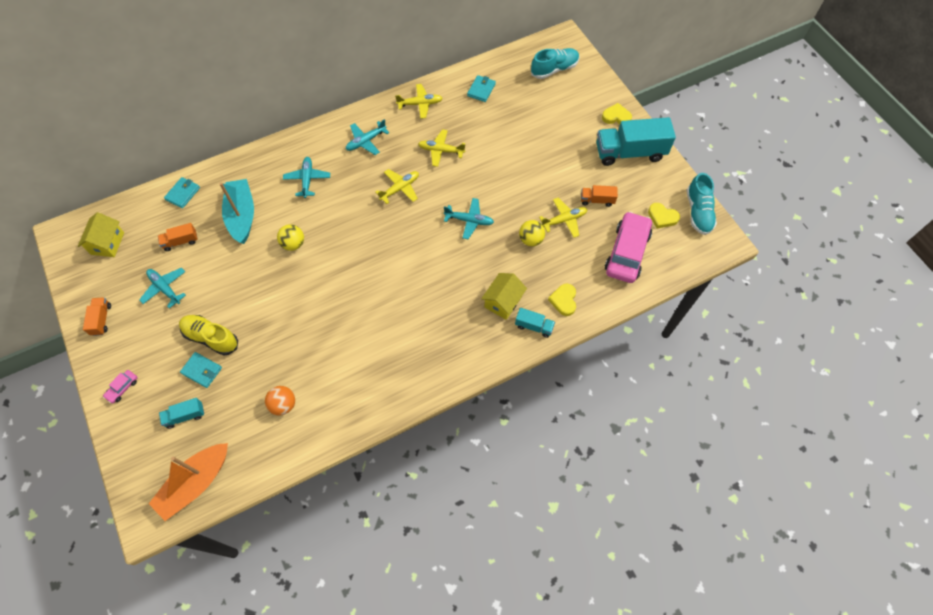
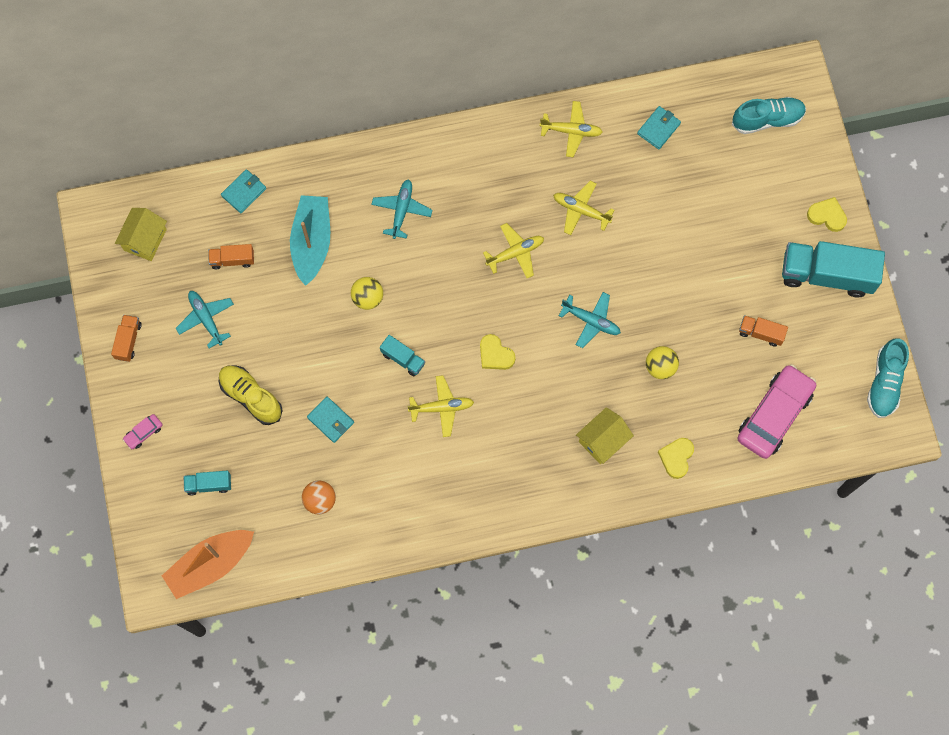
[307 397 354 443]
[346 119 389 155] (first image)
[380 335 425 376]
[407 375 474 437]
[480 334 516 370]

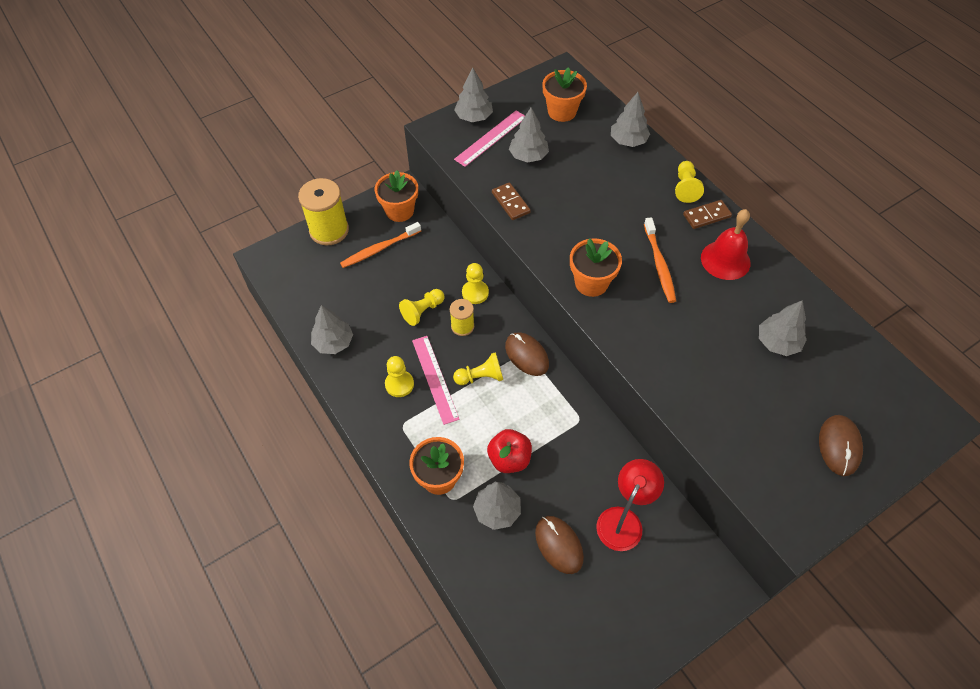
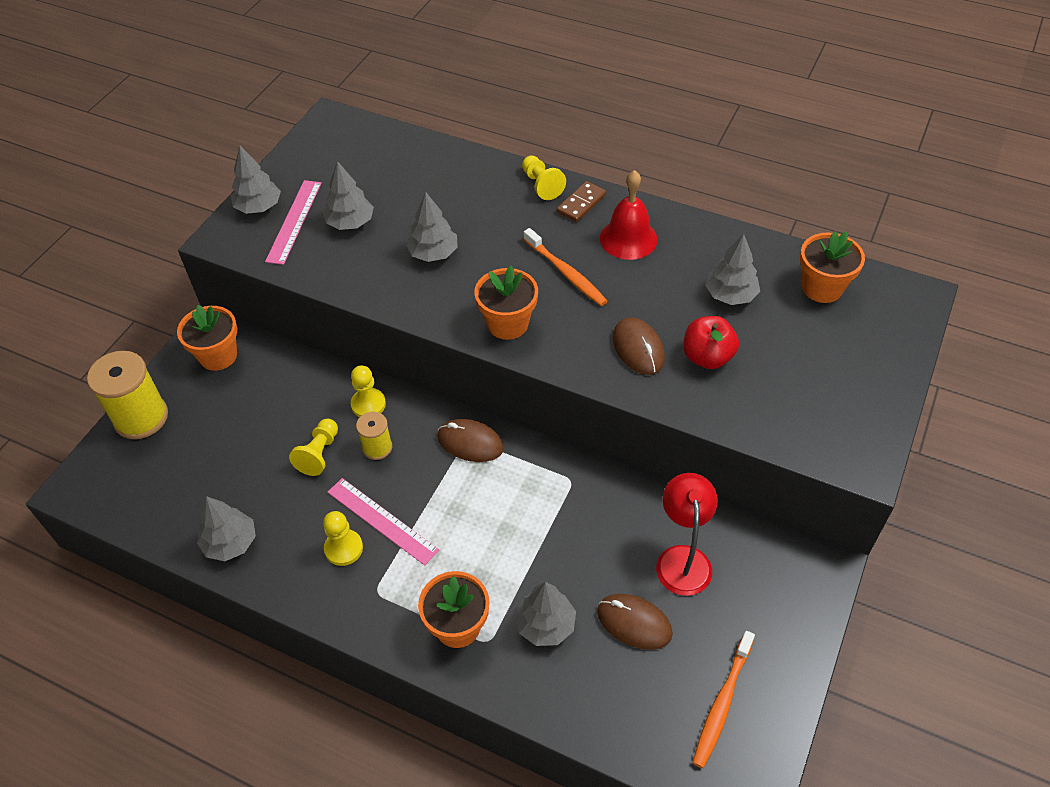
[693 631 755 768]
[453 352 503 385] (first image)
[683 316 739 369]
[492 182 531 220] (first image)
[800 231 865 303]
[406 192 458 262]
[613 317 665 375]

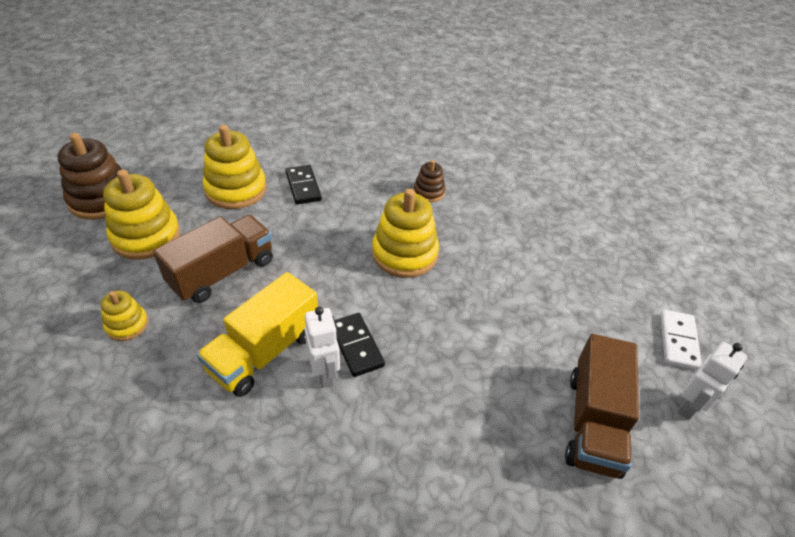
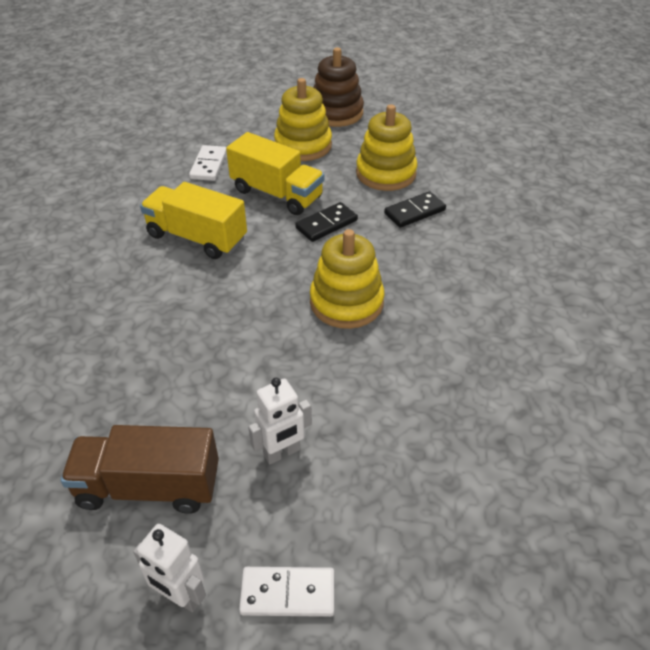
[189 145 227 181]
[226 132 324 215]
[248 378 312 465]
[295 202 358 242]
[414 160 446 202] (first image)

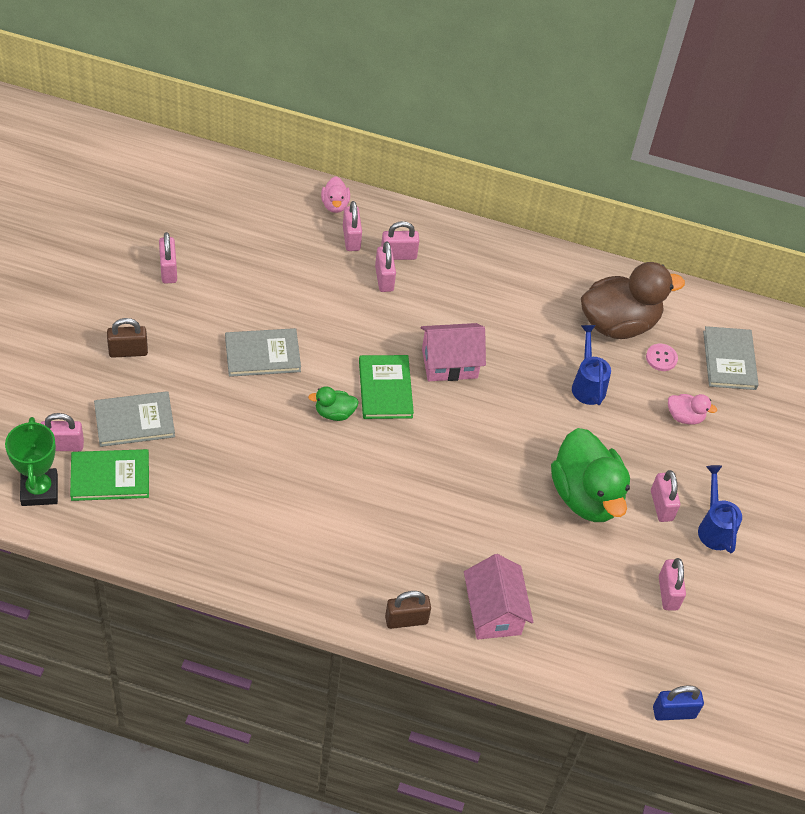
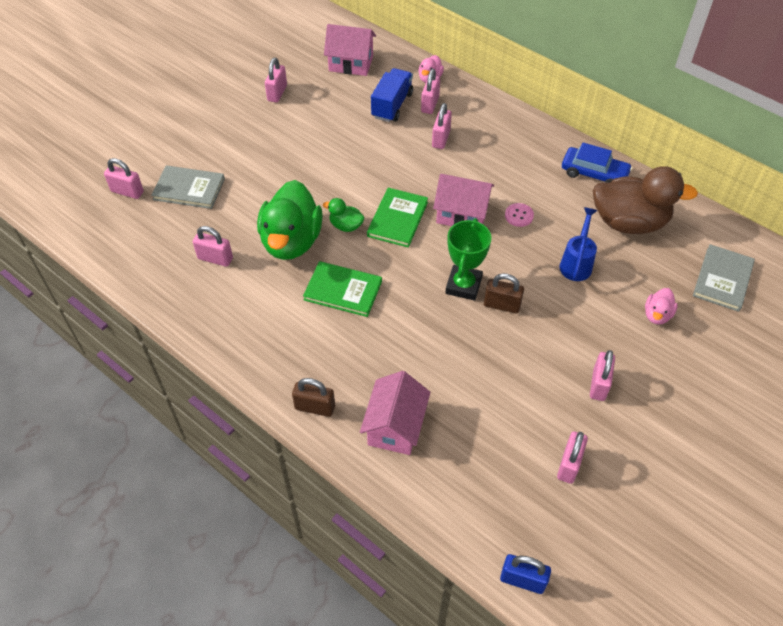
[445 218 492 301]
[303 261 382 317]
[484 273 524 313]
[225 328 301 377] (first image)
[193 226 233 267]
[257 180 323 260]
[505 203 534 227]
[645 288 678 325]
[698 465 742 553] (first image)
[324 24 376 76]
[371 68 413 122]
[562 142 632 183]

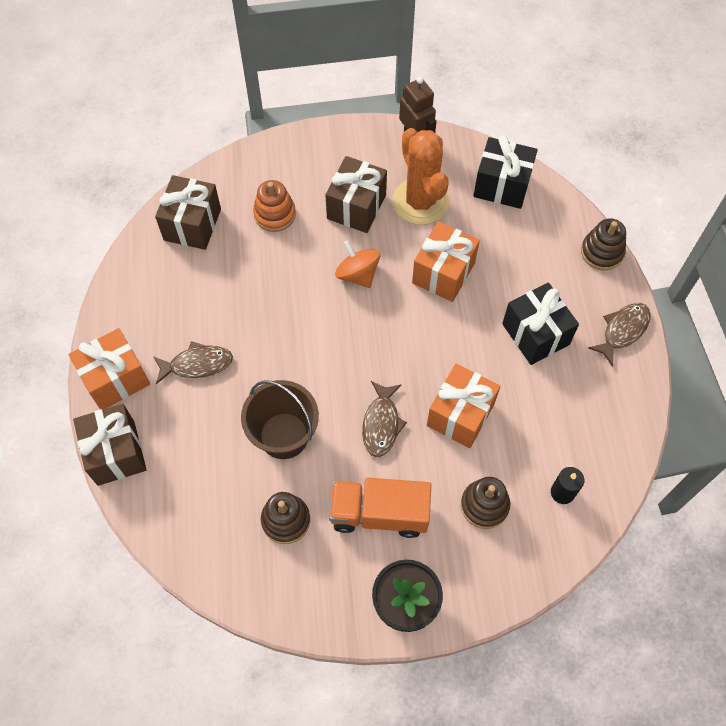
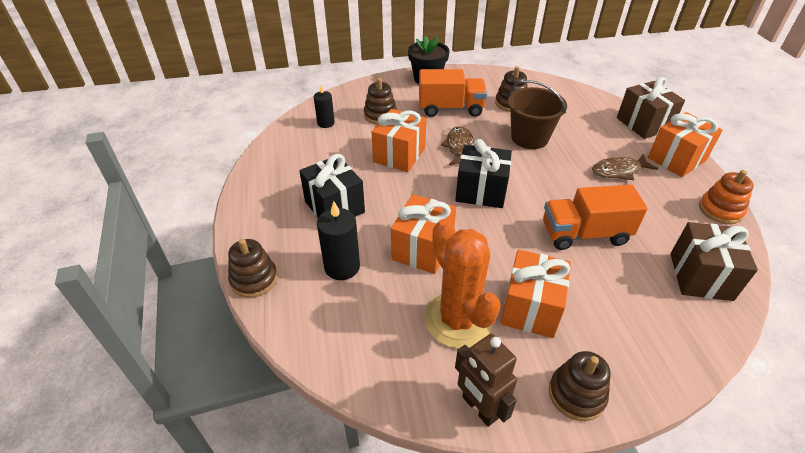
[699 170 754 224]
[501 250 571 338]
[335 241 380 288] (first image)
[455 139 512 208]
[588 303 651 367] (first image)
[317 201 360 280]
[543 184 648 250]
[549 351 611 421]

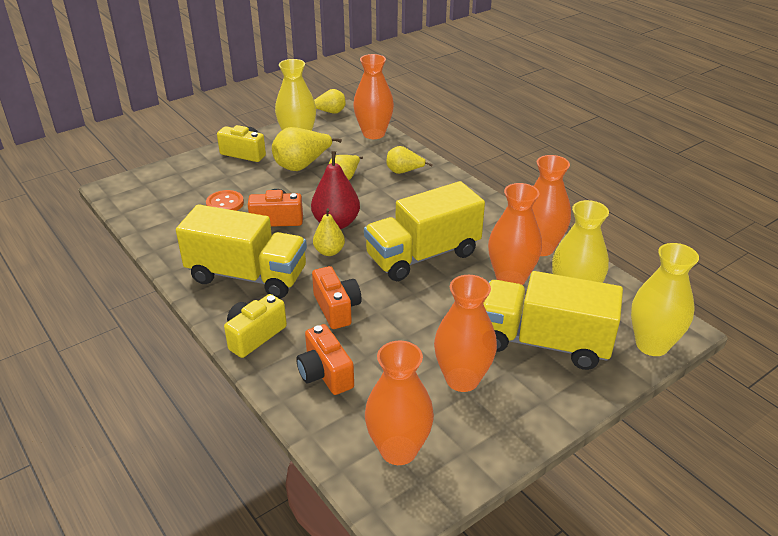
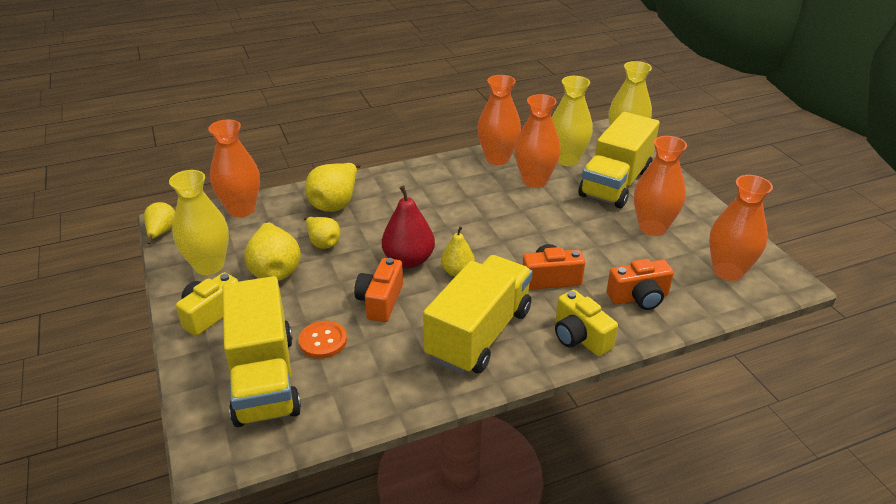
[222 276 301 427]
[305 163 361 212]

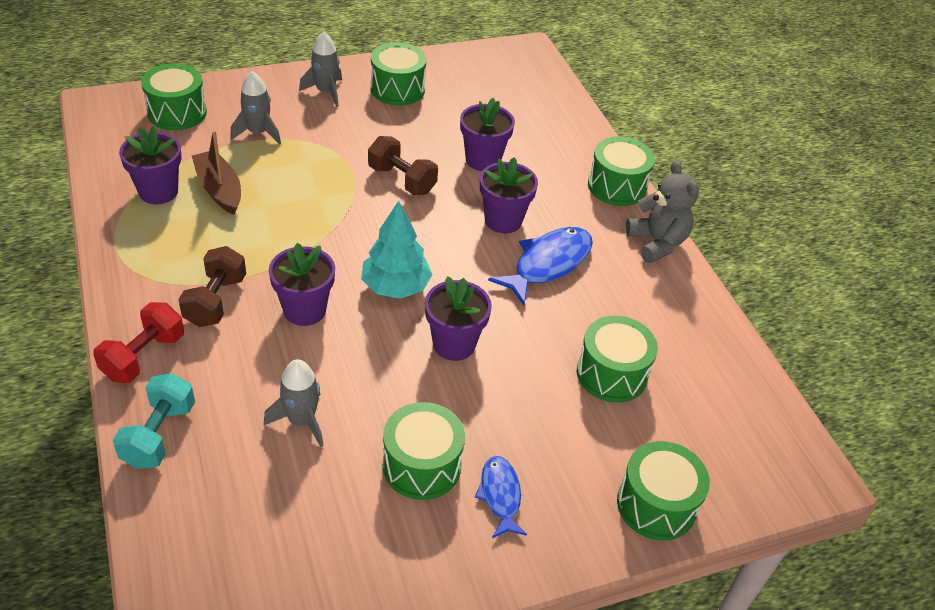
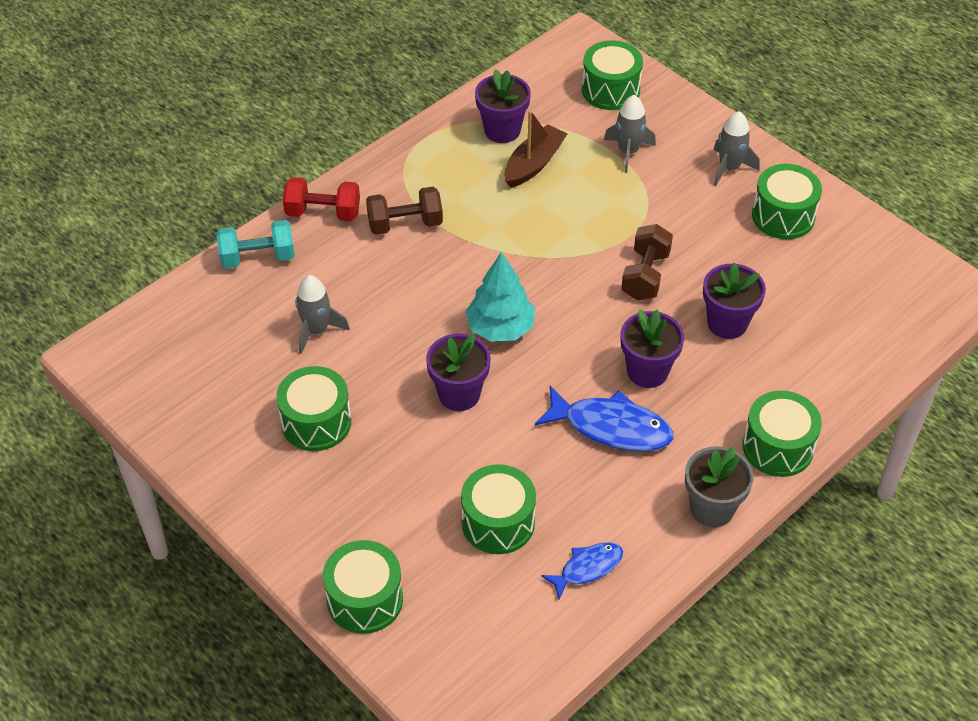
[269 243 335 326] (first image)
[541 542 623 599]
[685 446 754 527]

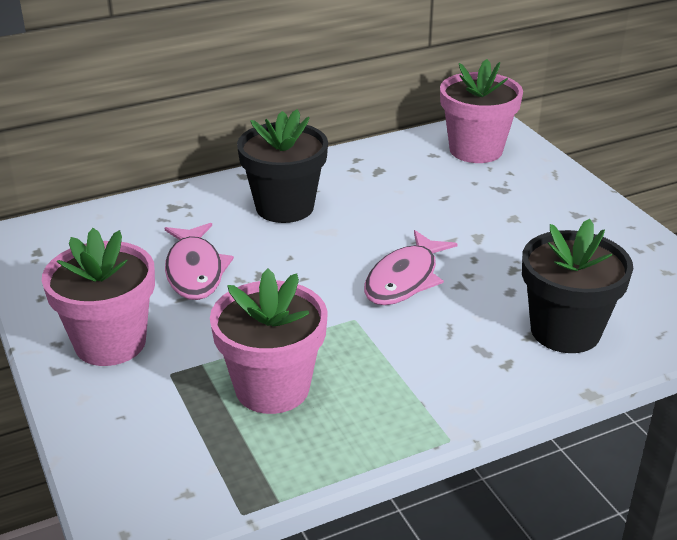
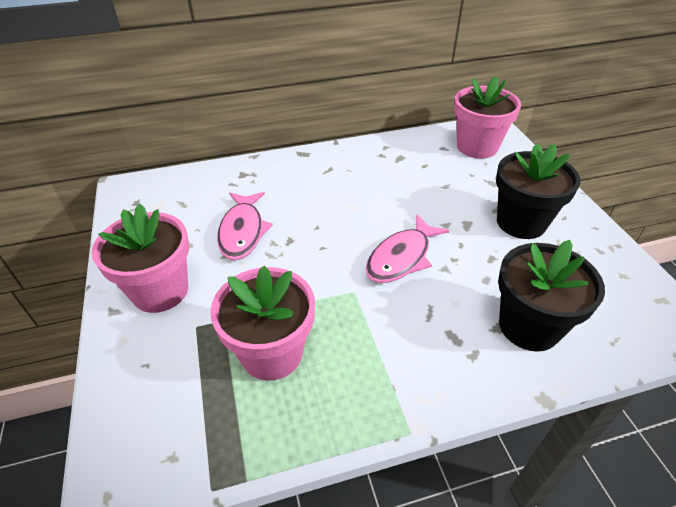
[496 143 581 239]

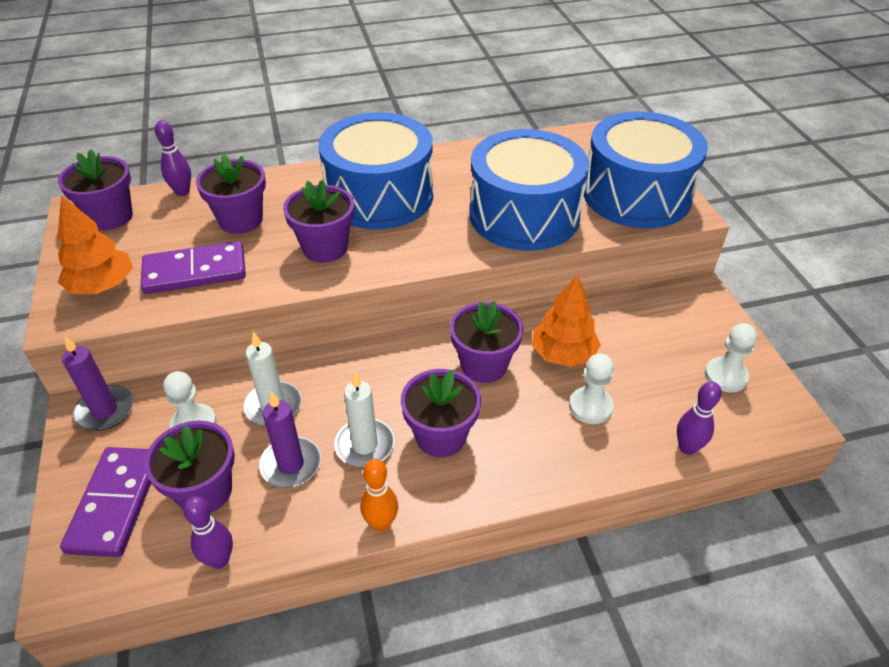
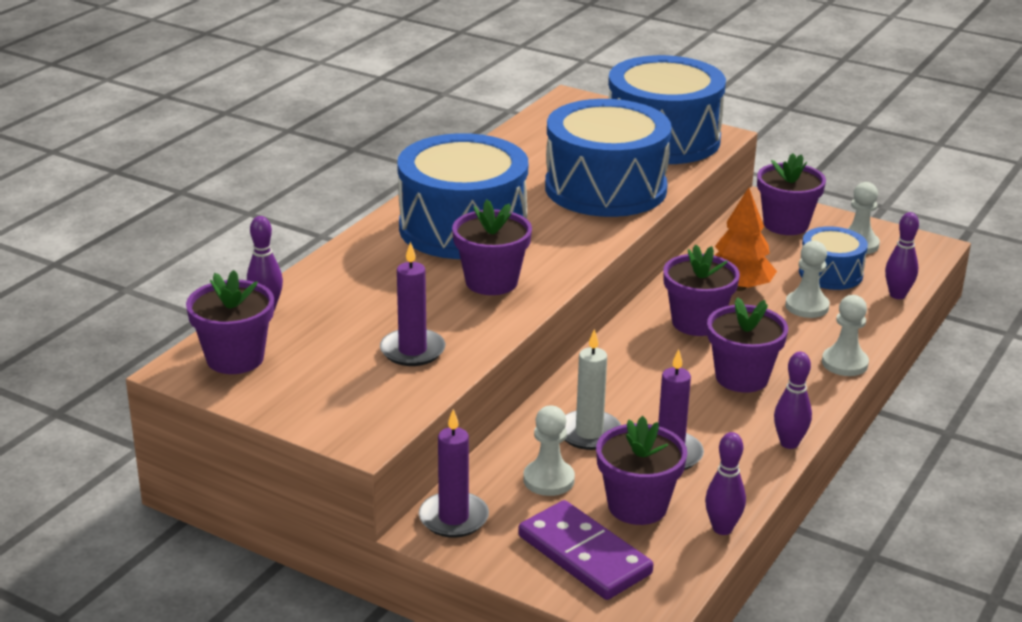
[57 195 133 294] (first image)
[380 242 445 366]
[757 153 826 235]
[334 372 395 467] (first image)
[774 352 812 449]
[799 226 868 290]
[822 295 869 376]

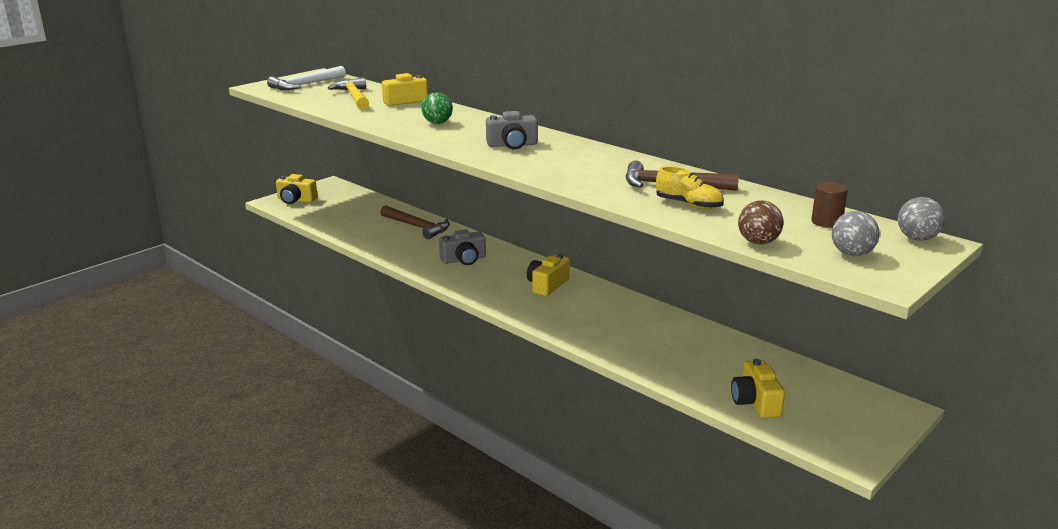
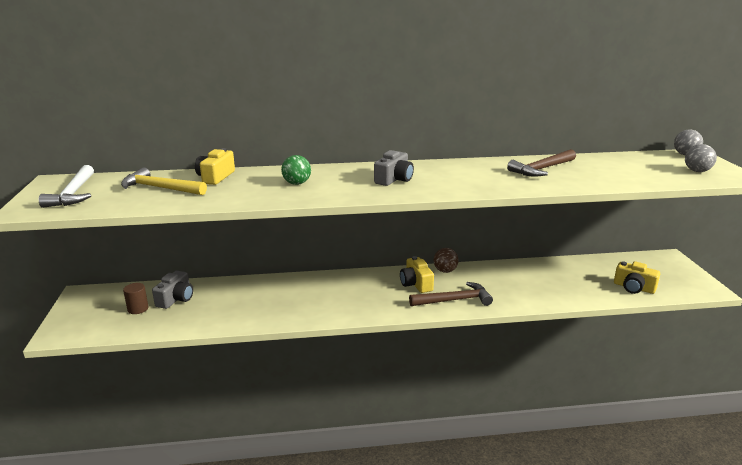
[276 174 317 204] (first image)
[409 282 493 306]
[152 271 193 309]
[656 166 724 209] (first image)
[434 248 459 273]
[123 283 148 314]

